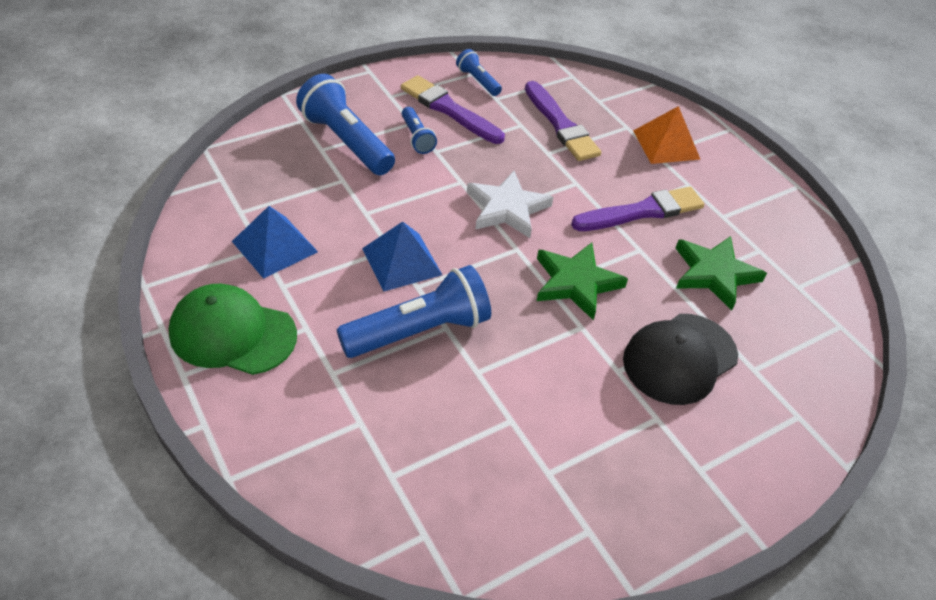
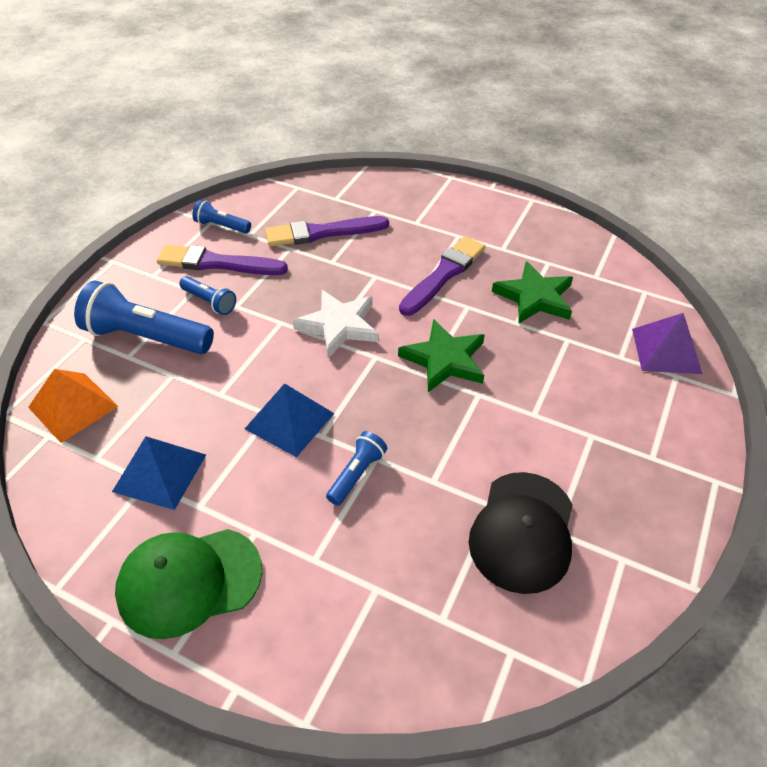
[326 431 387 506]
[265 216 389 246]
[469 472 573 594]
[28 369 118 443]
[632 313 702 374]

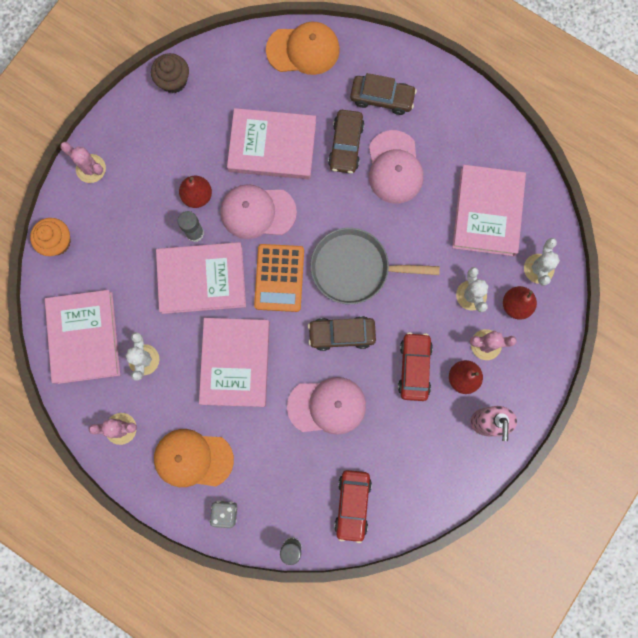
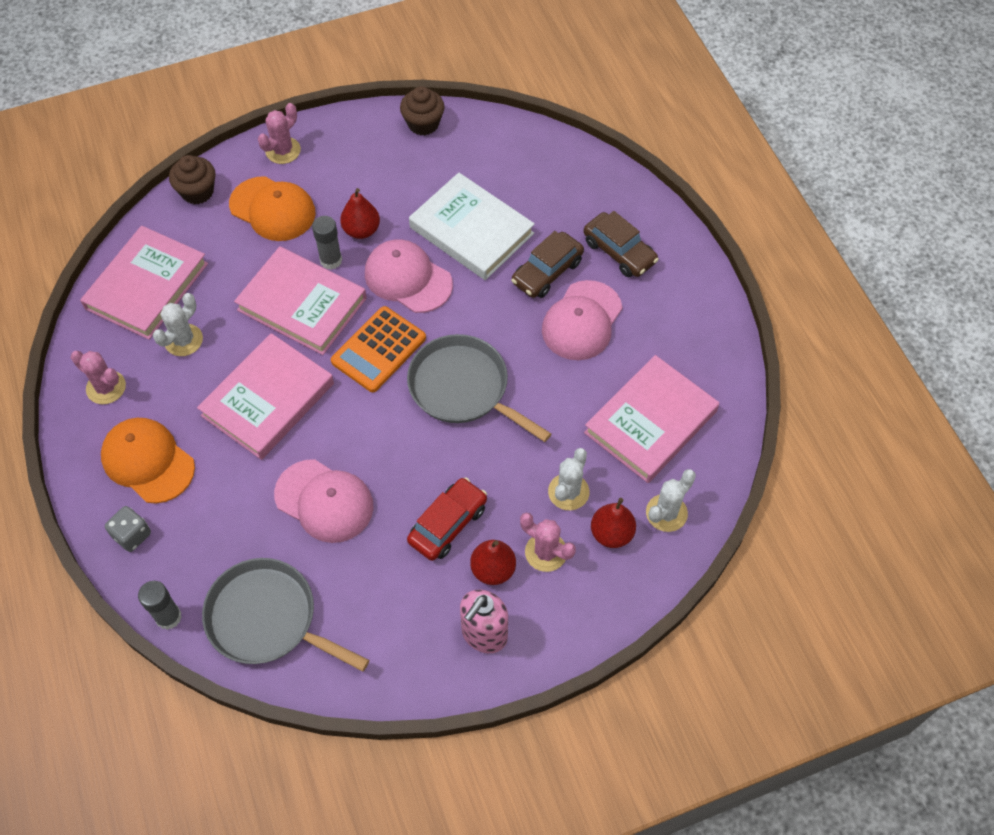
[169 155 215 204]
[258 103 301 164]
[409 173 535 280]
[229 176 315 241]
[308 316 376 351] (first image)
[202 558 369 671]

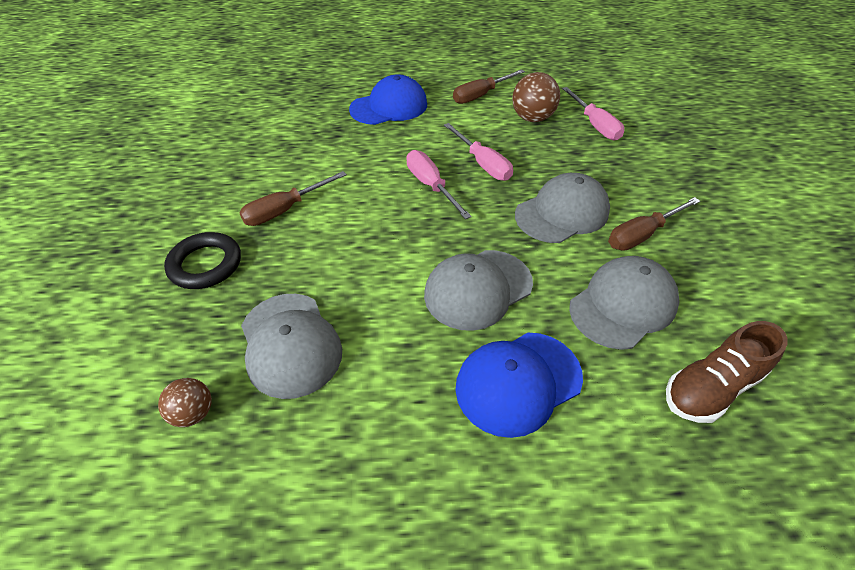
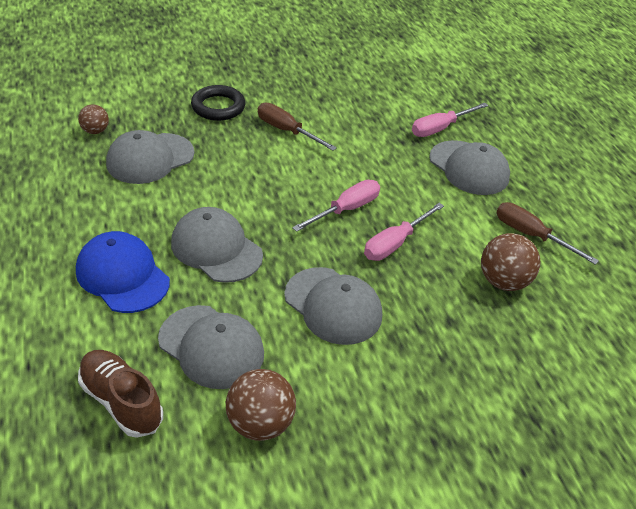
[429 140 510 195]
[412 103 488 137]
[608 197 700 251] (first image)
[226 369 296 441]

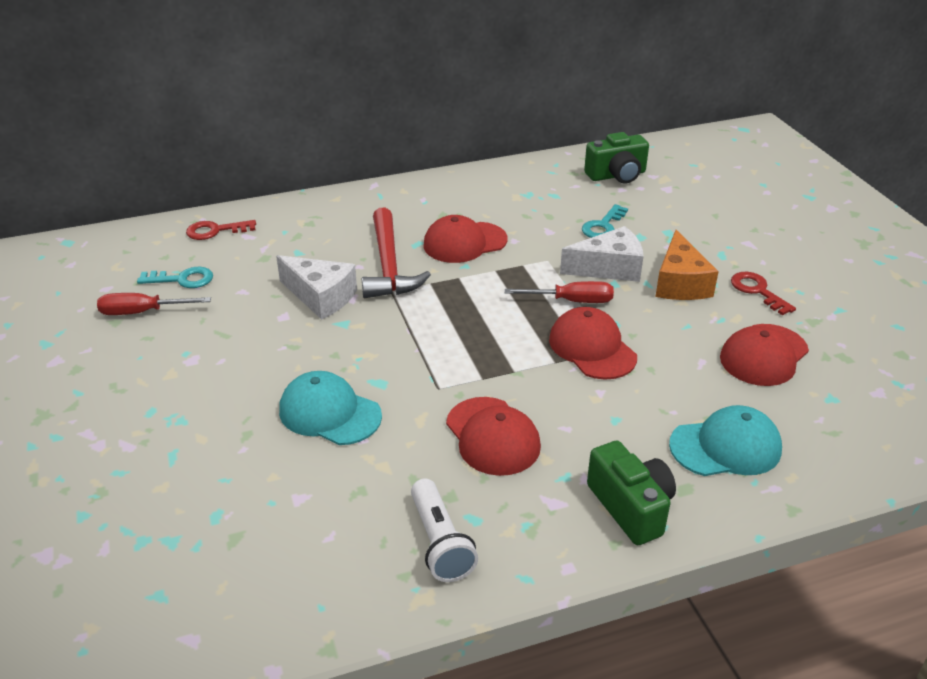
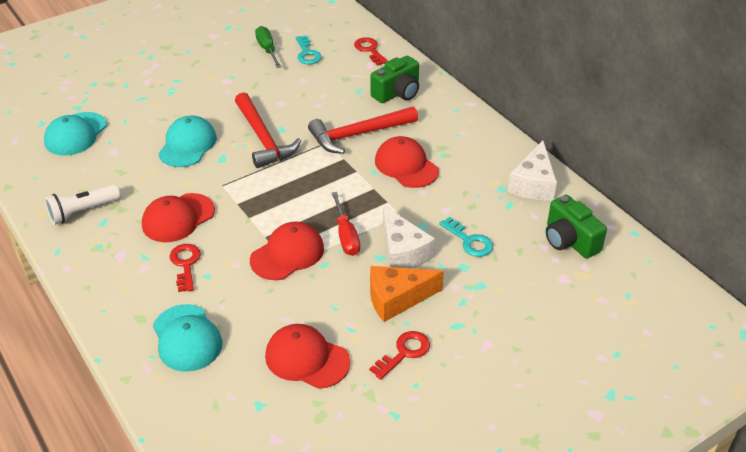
[255 26 281 68]
[508 141 557 200]
[439 217 493 257]
[371 56 419 103]
[44 112 107 156]
[170 244 201 292]
[235 92 301 168]

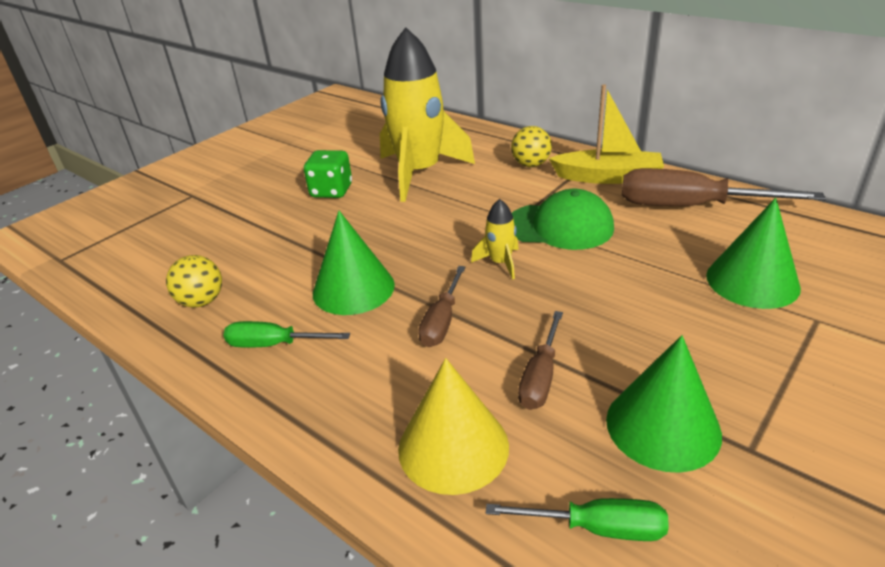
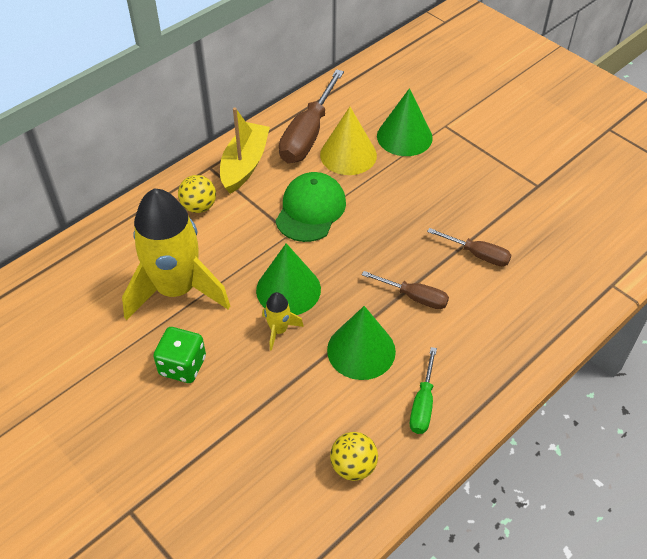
[320 107 377 175]
[262 292 304 351]
[486 498 669 541] (first image)
[256 243 321 315]

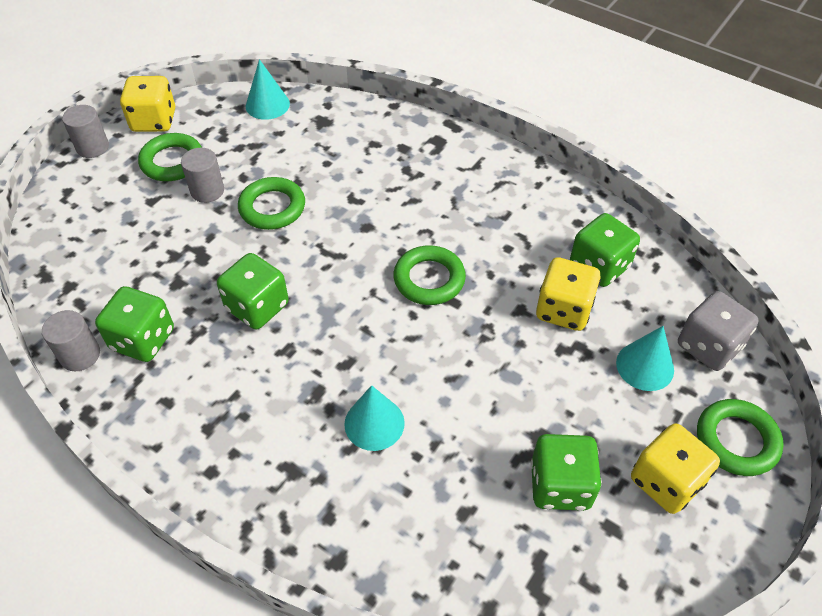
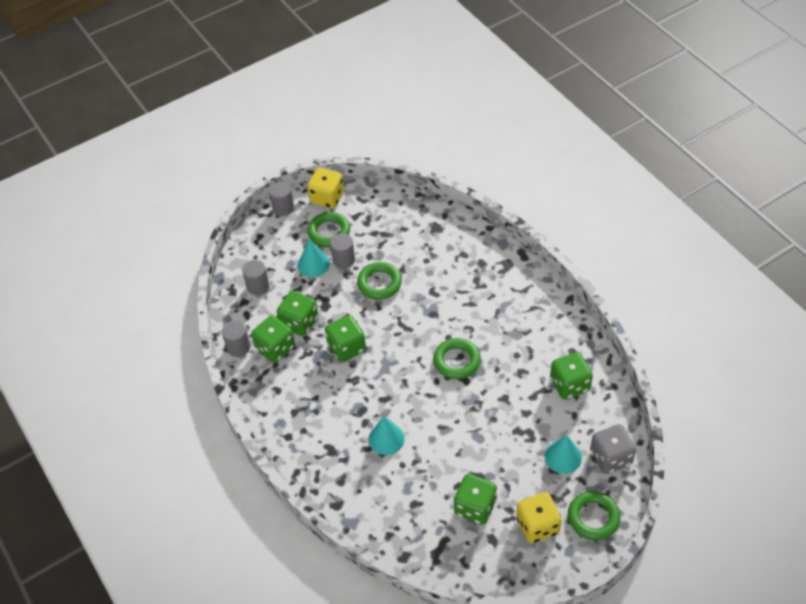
[298 239 330 277]
[536 257 601 331] (first image)
[242 260 269 295]
[277 291 318 336]

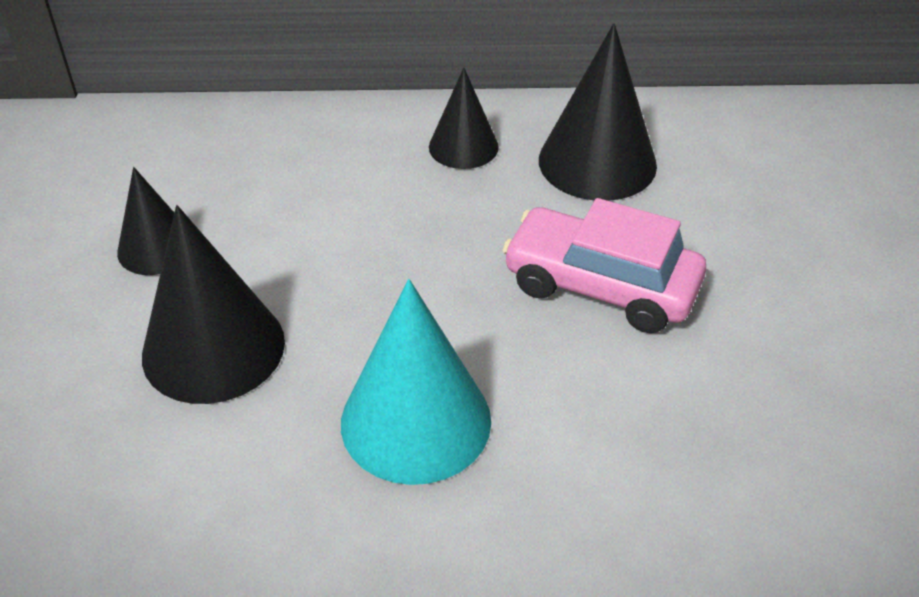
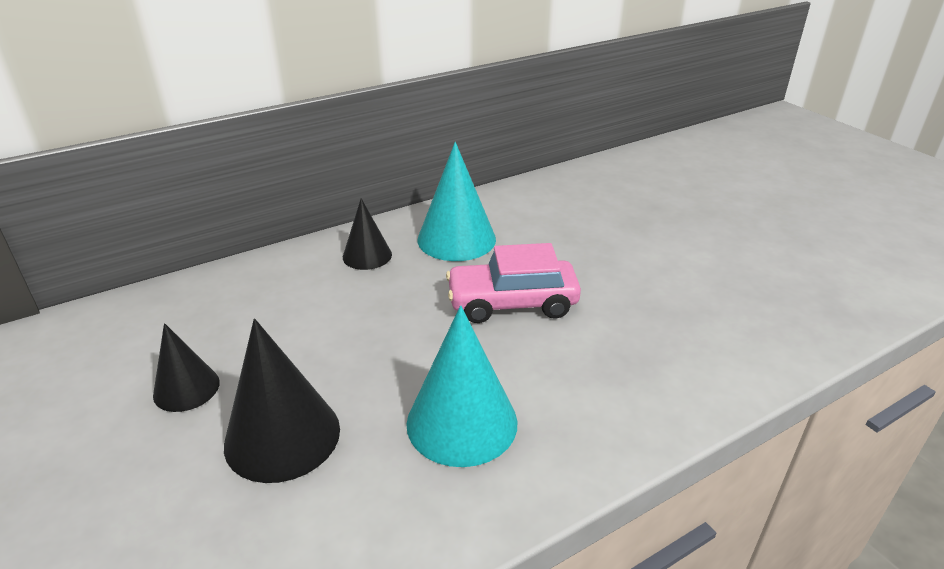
[417 142 496 261]

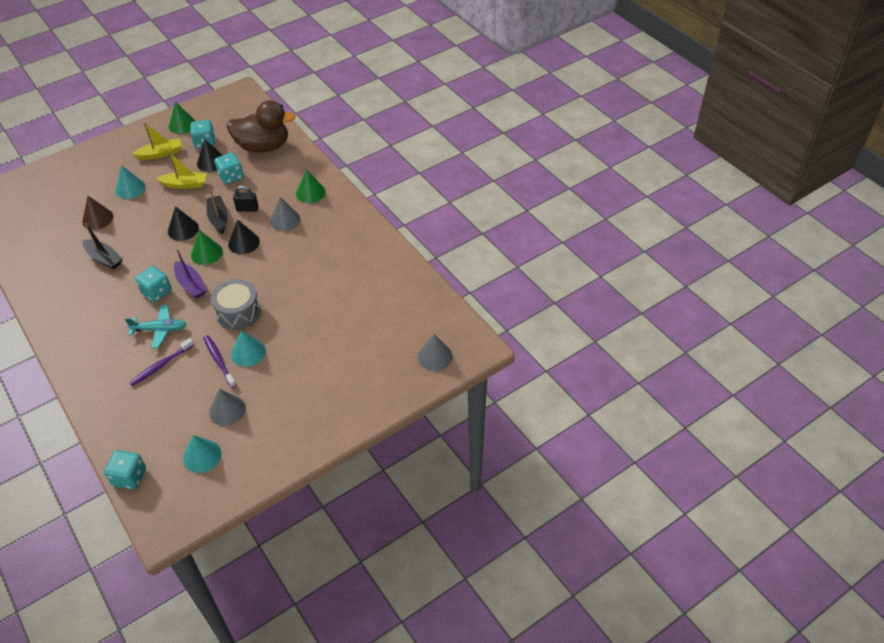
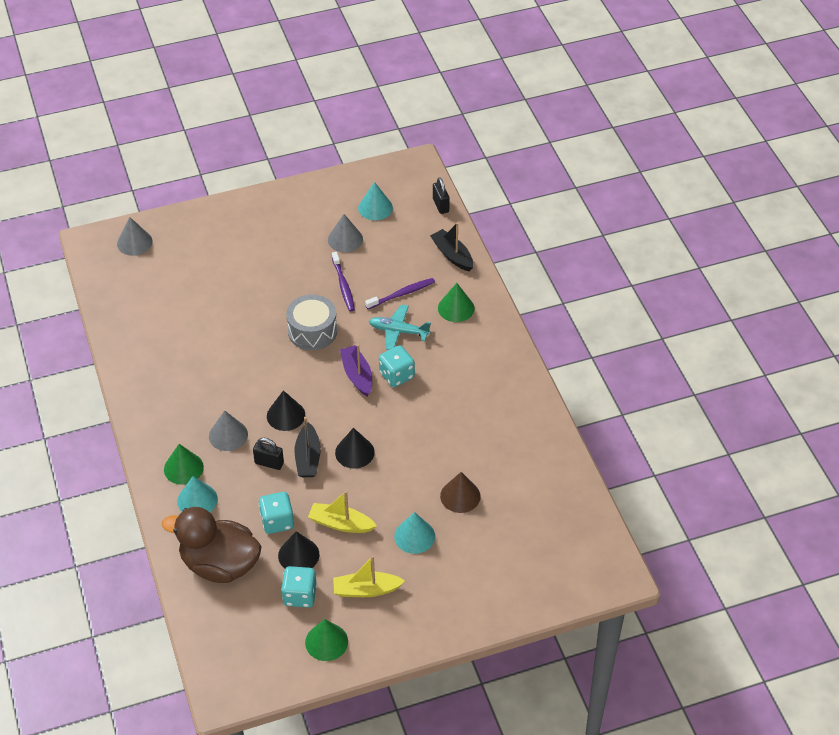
[430 222 473 271]
[433 177 450 214]
[438 283 475 322]
[177 476 218 512]

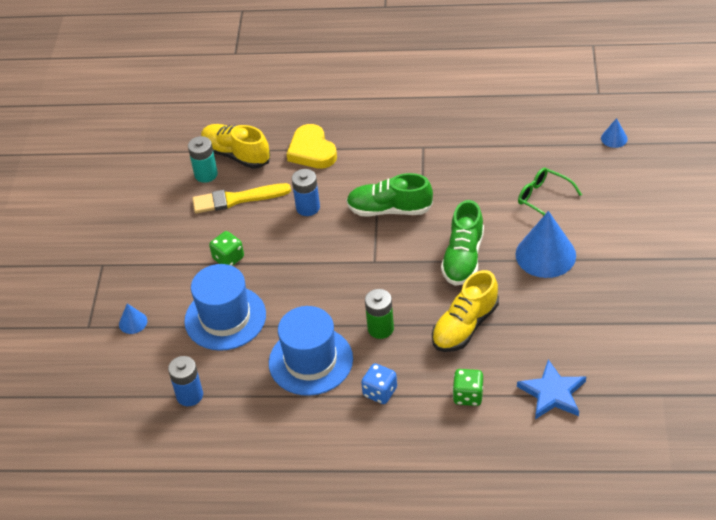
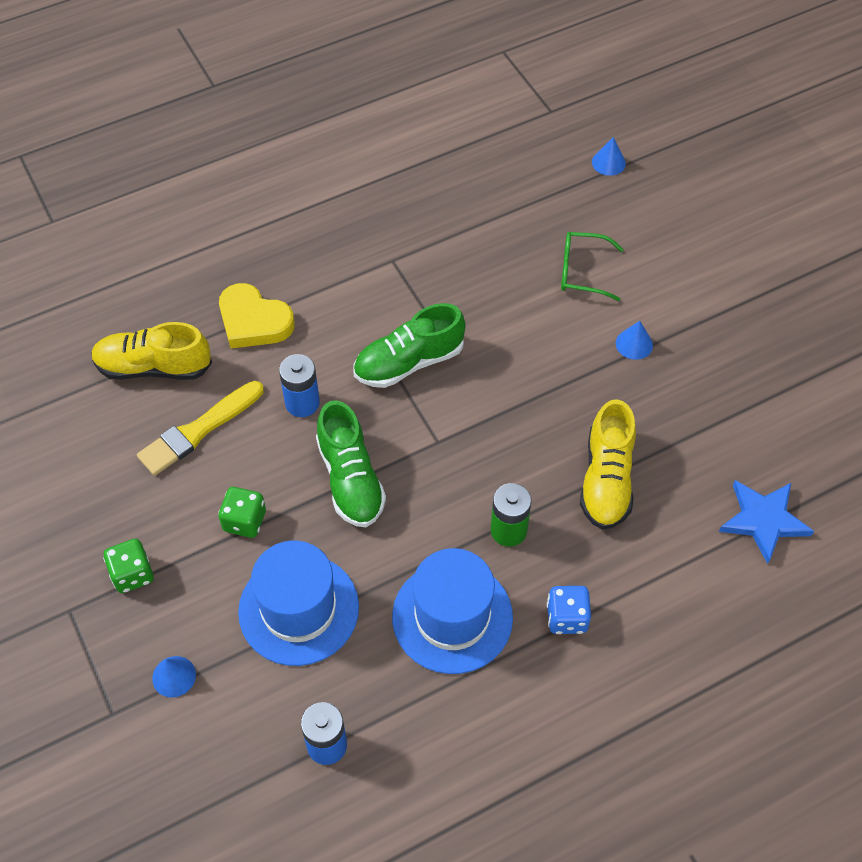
[188 136 218 183] (first image)
[316 400 386 527]
[103 539 154 593]
[616 321 653 360]

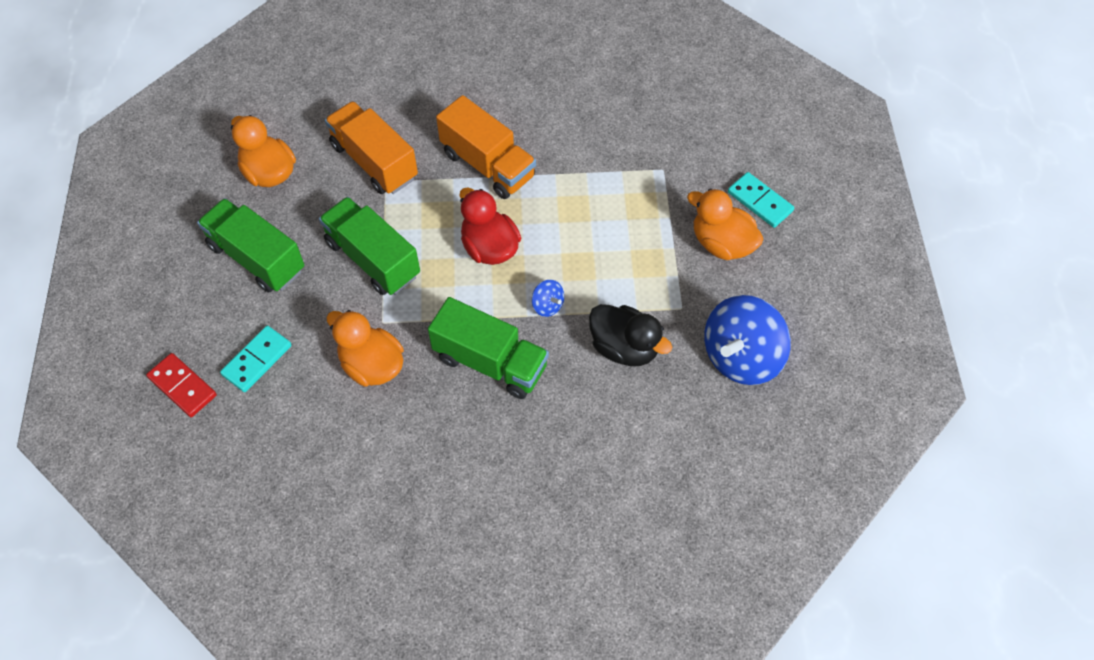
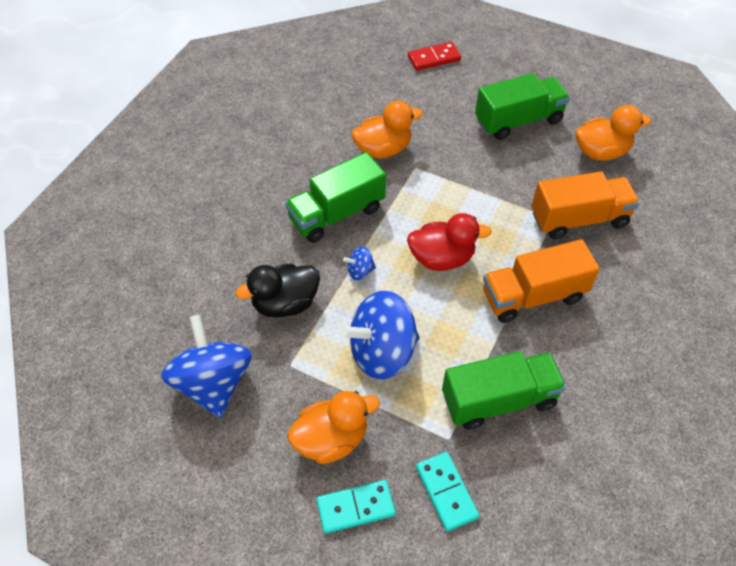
[416 452 479 532]
[442 351 566 430]
[341 290 419 380]

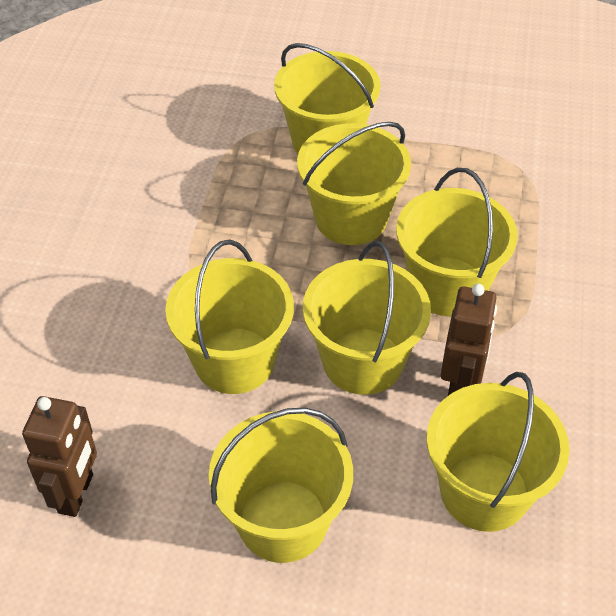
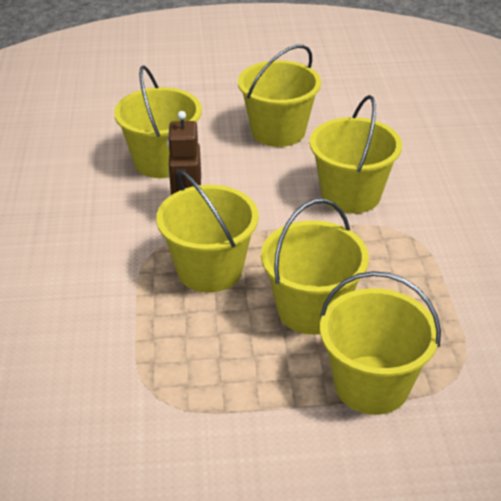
[22 396 97 517] (first image)
[303 241 431 395] (first image)

